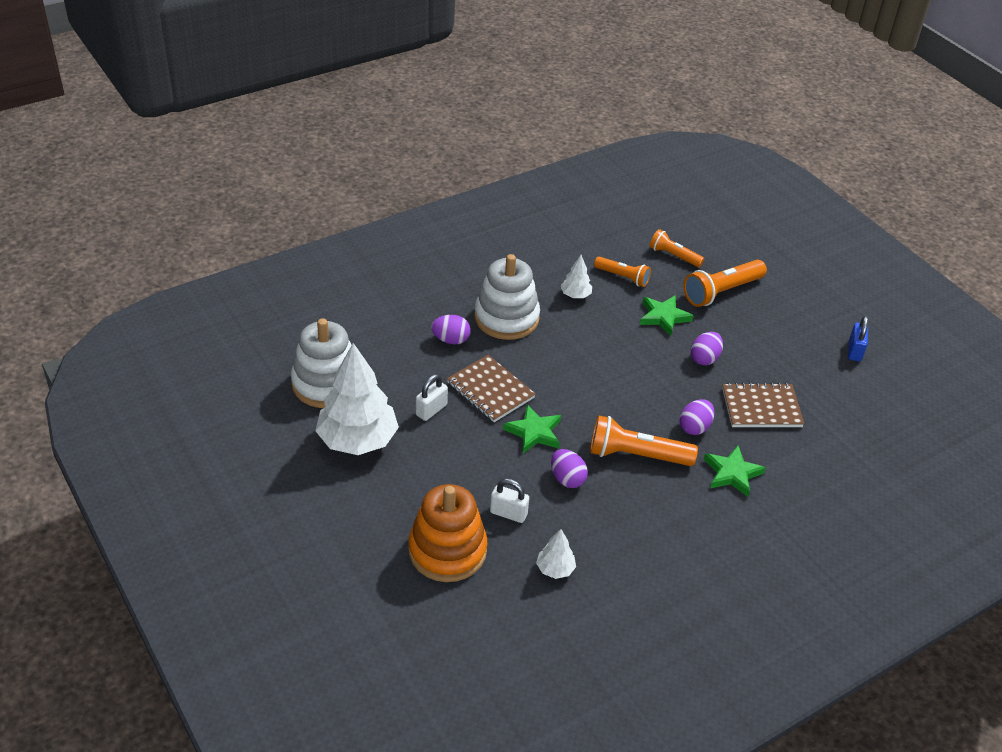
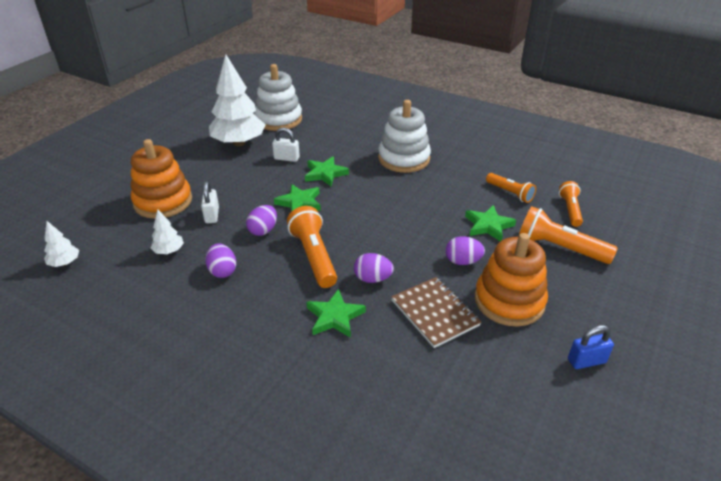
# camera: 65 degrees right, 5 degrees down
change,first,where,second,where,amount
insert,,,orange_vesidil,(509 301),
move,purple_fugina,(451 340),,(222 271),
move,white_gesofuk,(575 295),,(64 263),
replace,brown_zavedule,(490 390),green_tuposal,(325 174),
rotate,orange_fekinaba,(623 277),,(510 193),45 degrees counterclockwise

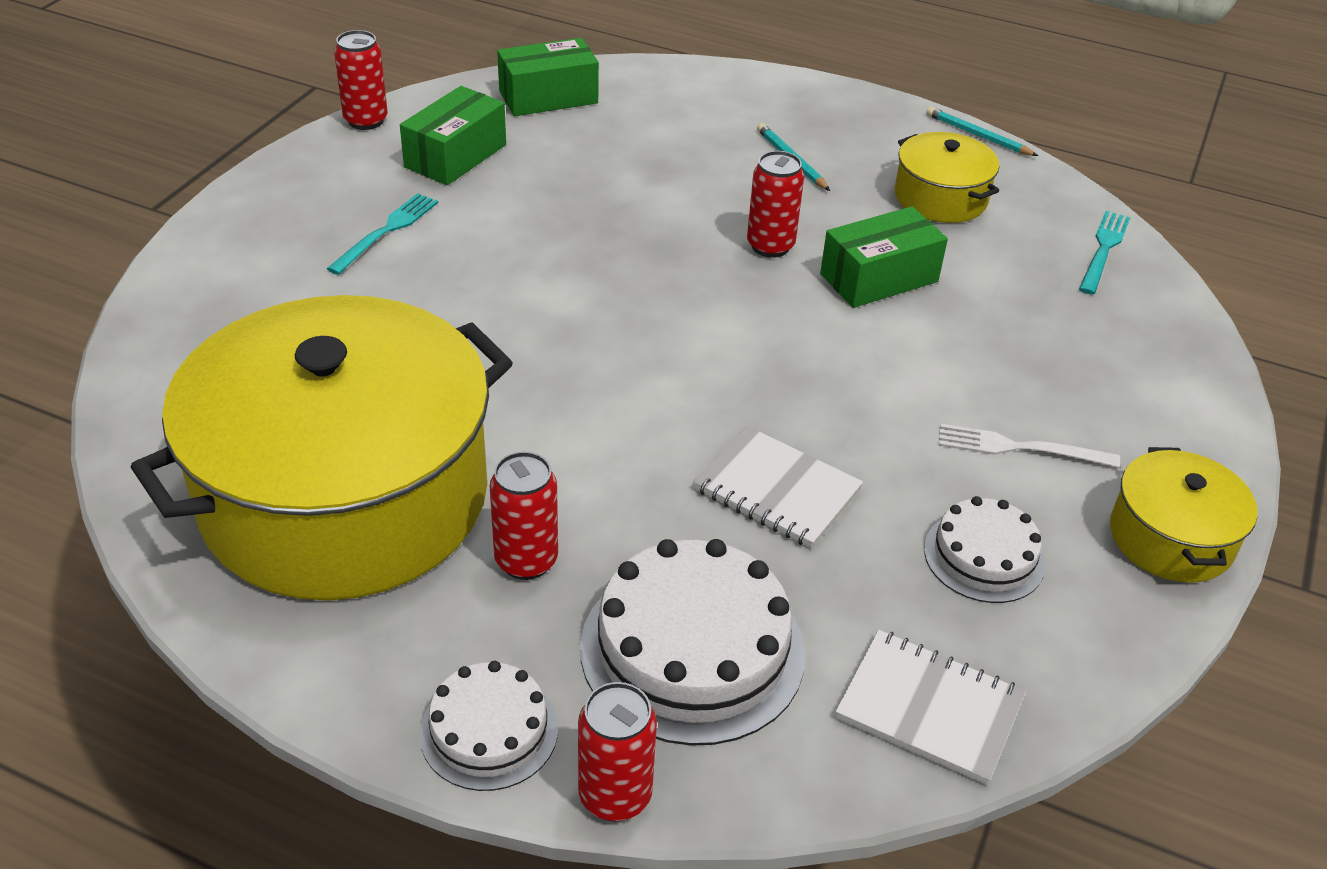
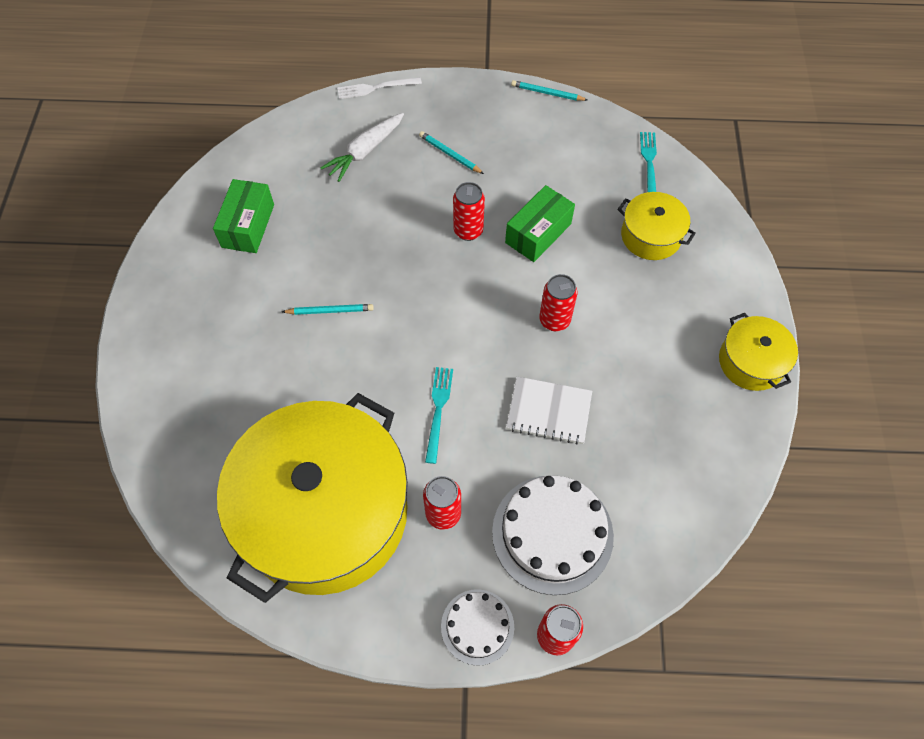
# camera: 20 degrees left, 20 degrees up
change,first,where,second,where,amount
delete,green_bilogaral,(548 97),,,
delete,white_zavedule,(929 709),,,
delete,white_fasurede,(984 556),,,
insert,,,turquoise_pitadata,(330 311),
insert,,,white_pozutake,(365 152),
move,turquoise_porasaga,(386 231),,(438 410),
move,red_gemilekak,(366 120),,(554 320),
move,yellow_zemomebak,(940 198),,(651 236),
move,white_porasaga,(1019 448),,(376 88),

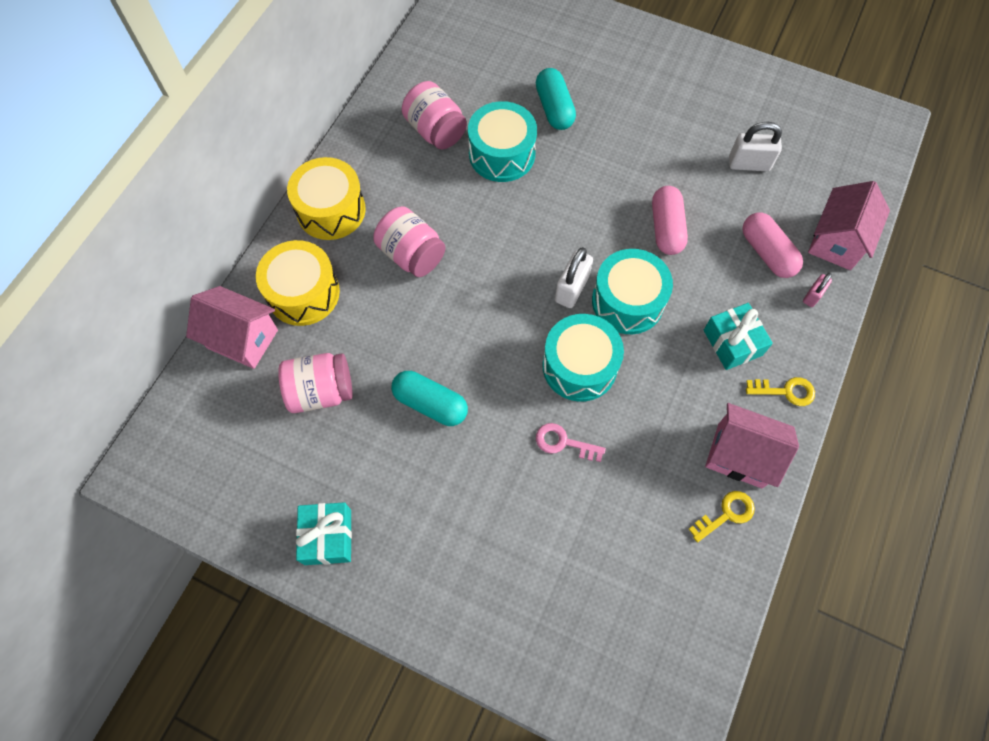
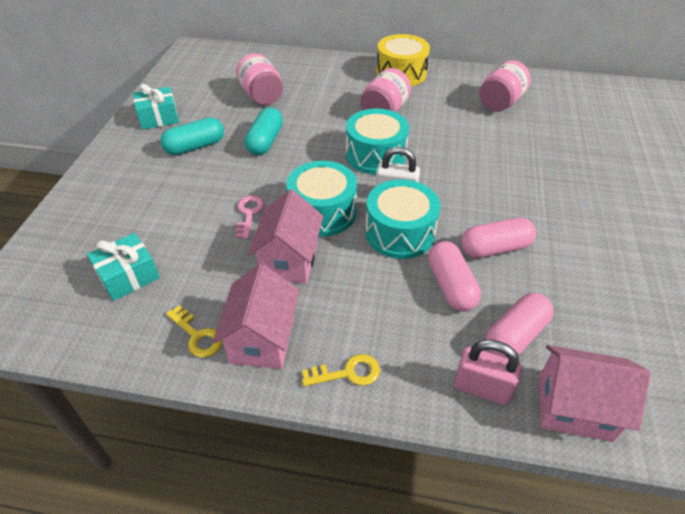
# camera: 75 degrees right, 20 degrees down
change,first,where,second,where,amount
delete,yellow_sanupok,(303 293),,,
delete,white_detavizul,(749 164),,,
insert,,,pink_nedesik,(451 286),
move,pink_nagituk,(242 339),,(289 260),
move,turquoise_sanupok,(502 154),,(375 155),
move,turquoise_nedesik,(554 108),,(195 147),
move,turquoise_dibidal,(732 342),,(128 276),
rotate,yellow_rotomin,(785 391),,(347 373),90 degrees counterclockwise
resize,pink_detavizul,(812 296),,(482 388),x1.69

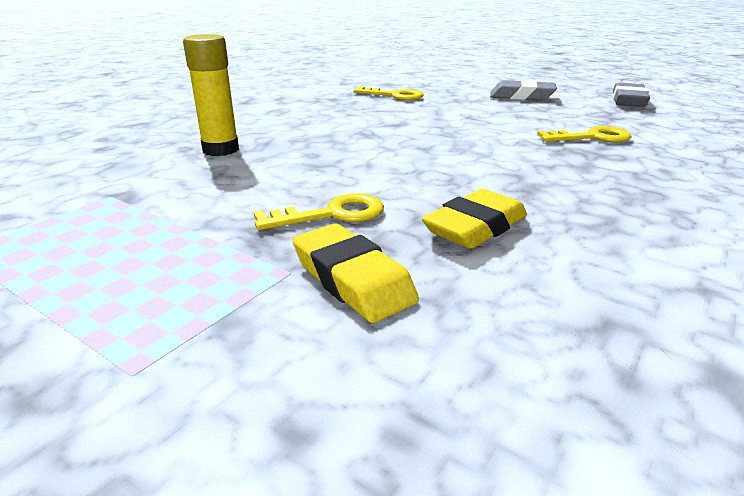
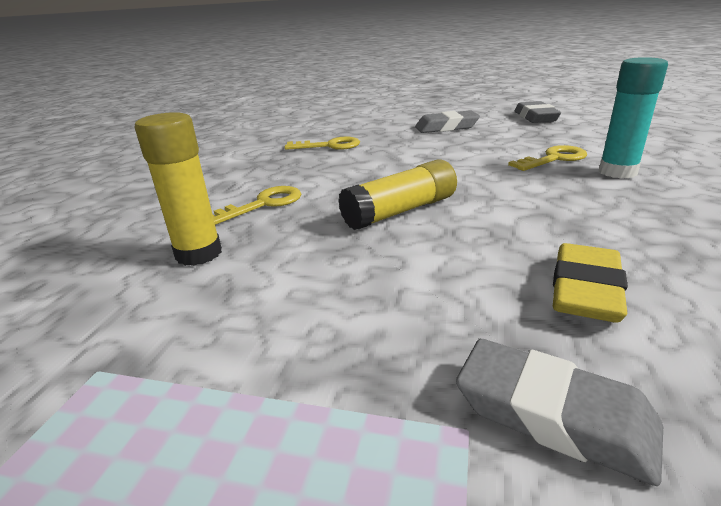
# camera: 20 degrees left, 0 degrees up
change,first,where,second,where,amount
insert,,,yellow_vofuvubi,(400 211),
insert,,,turquoise_vofuvubi,(617 172),
move,yellow_rotomin,(332 214),,(263 204),
recolor,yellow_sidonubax,(352 280),grey_sidonubax,(553 415),

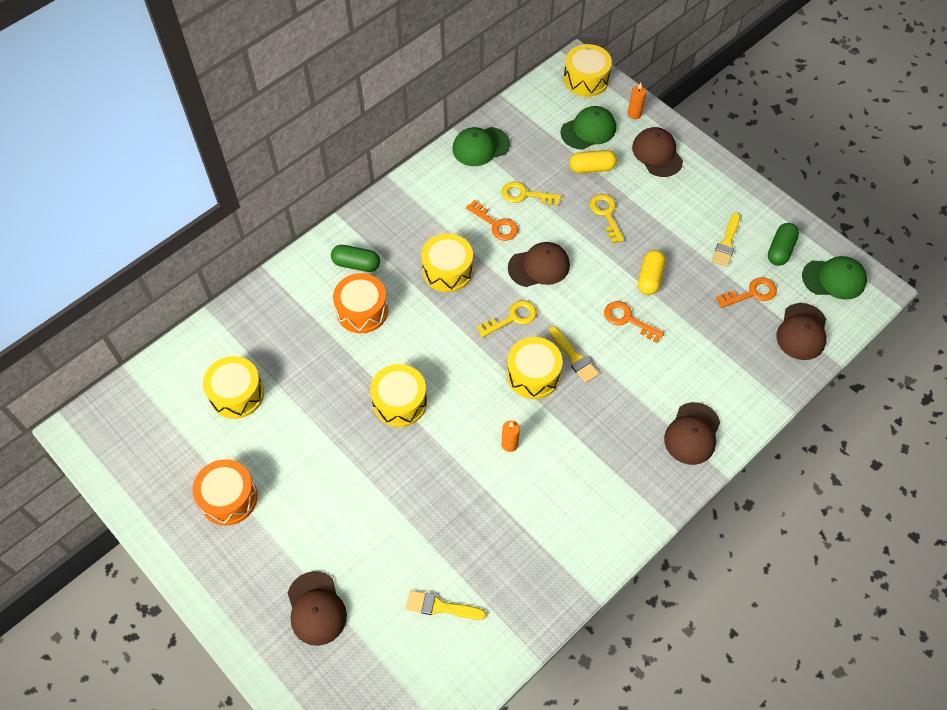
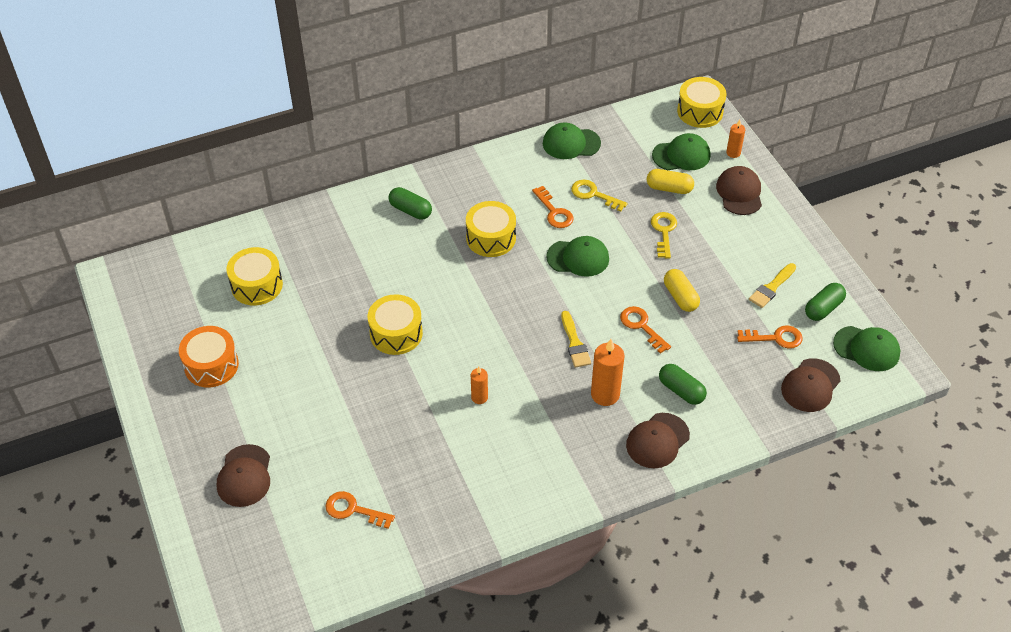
# camera: 20 degrees right, 10 degrees down
change,first,where,second,where,amount
delete,orange_sanupok,(362 310),,,
delete,yellow_rotomin,(512 318),,,
delete,yellow_sanupok,(533 375),,,
insert,,,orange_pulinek,(605 394),
insert,,,green_nedesik,(681 390),
replace,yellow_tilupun,(440 607),orange_rotomin,(353 510),
recolor,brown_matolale,(539 266),green_matolale,(578 258),
rotate,yellow_nedesik,(650 278),,(680 297),60 degrees counterclockwise

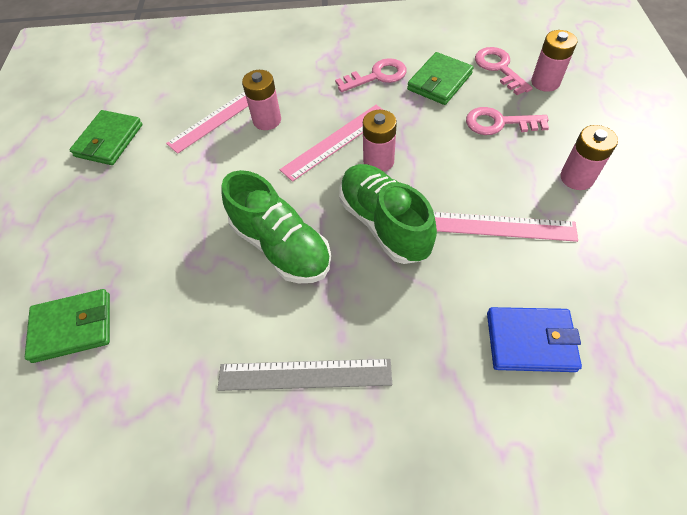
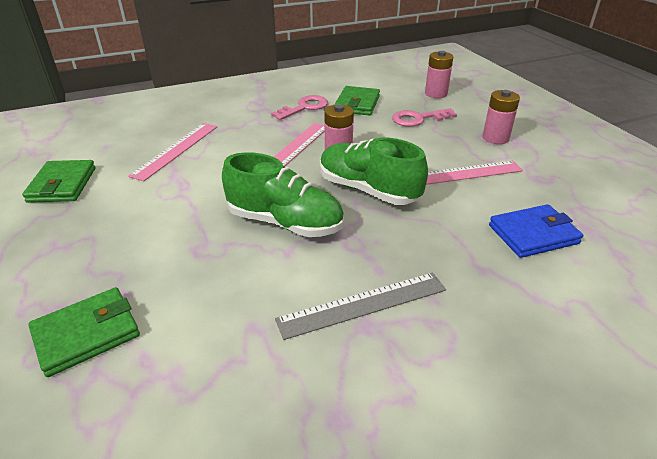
# camera: 25 degrees left, 20 degrees down
change,first,where,second,where,amount
delete,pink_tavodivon,(267 120),,,
delete,pink_rotomin,(499 68),,,

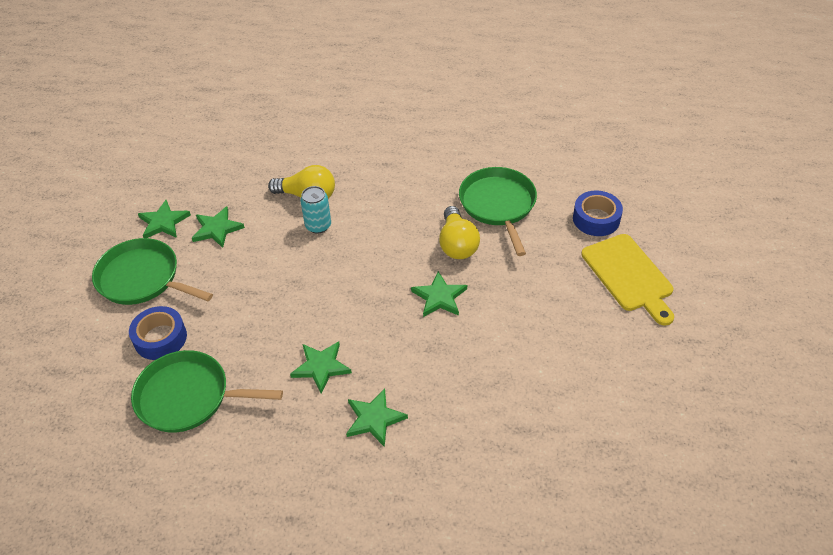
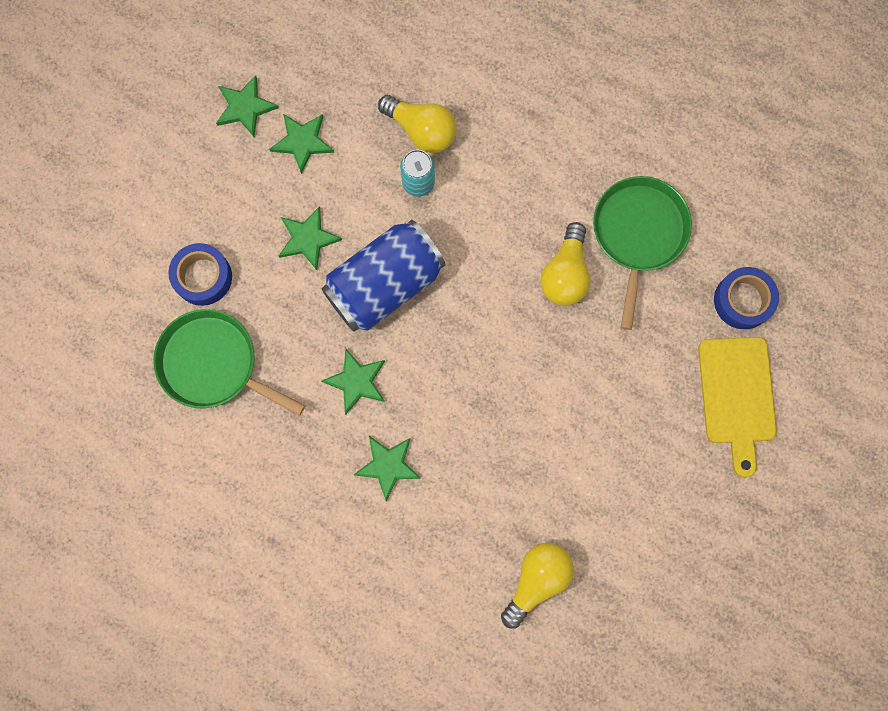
# camera: 20 degrees right, 30 degrees up
change,first,where,second,where,amount
delete,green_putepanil,(142 278),,,
insert,,,blue_gemilekak,(385 285),
insert,,,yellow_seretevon,(537 580),
move,green_tuposal,(439 297),,(308 239),

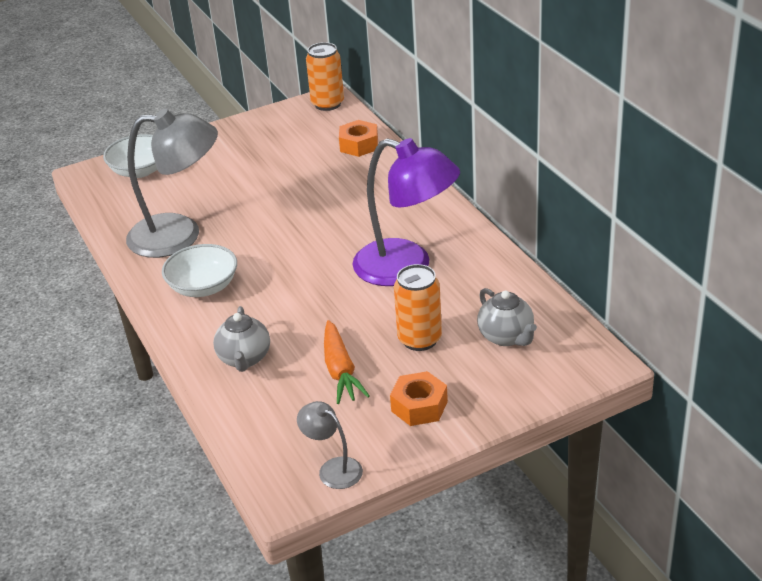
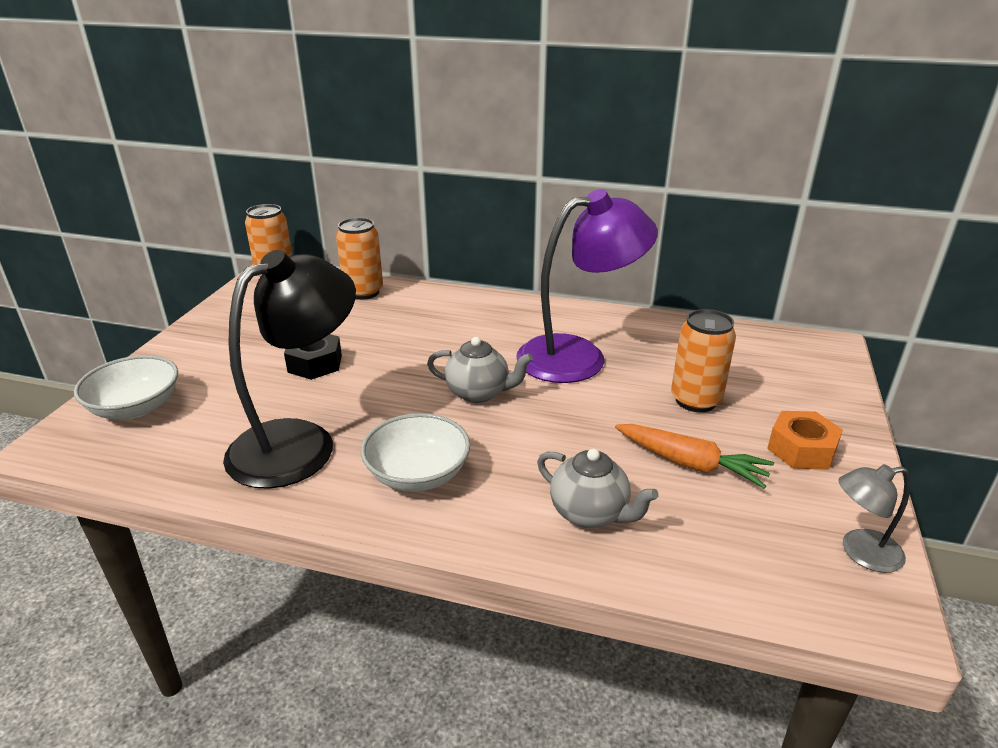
# camera: 50 degrees left, 5 degrees down
change,first,where,second,where,amount
insert,,,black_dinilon,(315 363),
move,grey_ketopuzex,(506 337),,(479 393),
replace,orange_dinilon,(359 145),orange_gemilekak,(363 292),
recolor,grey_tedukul,(180 235),black_tedukul,(300 442),

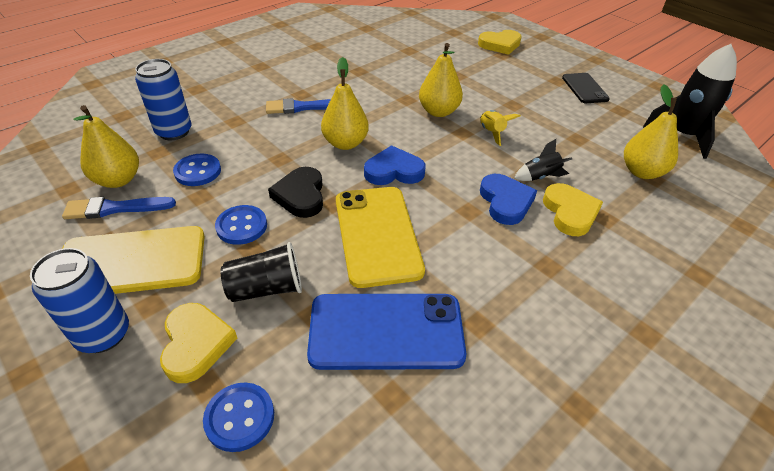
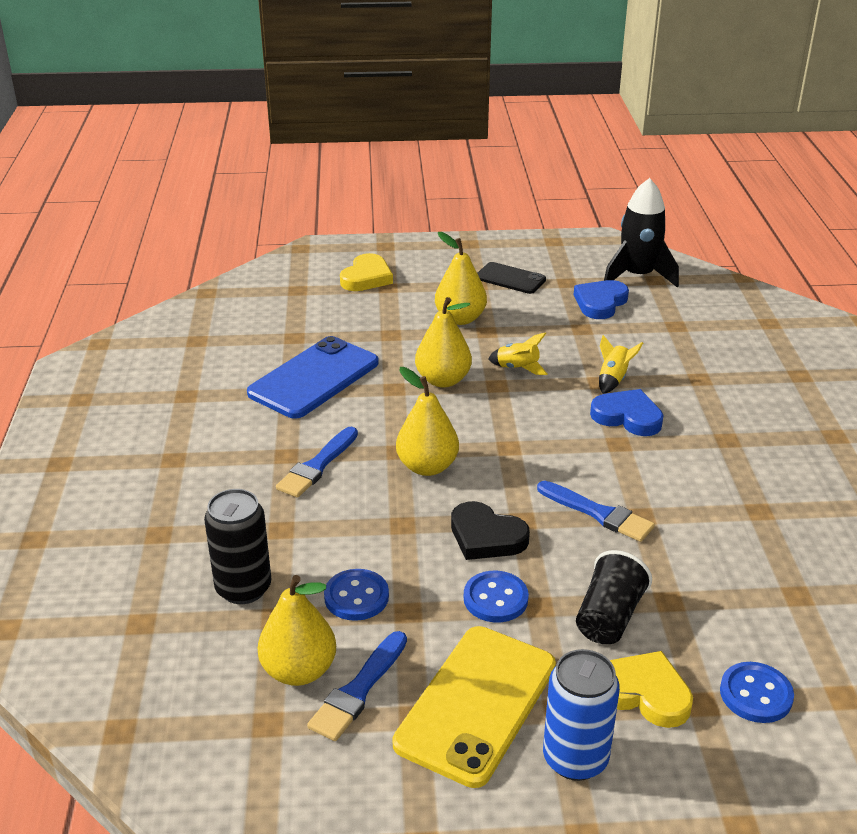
# camera: 50 degrees left, 10 degrees down
change,first,where,second,where,amount
delete,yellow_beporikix,(570 212),,,
move,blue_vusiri,(386 331),,(314 378),
move,blue_beporikix,(394 171),,(600 303),
move,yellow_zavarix,(641 172),,(460 319),
replace,yellow_vusiri,(377 235),blue_tilupun,(598 513),
recolor,blue_gemilekak,(174 132),black_gemilekak,(243 588),
recolor,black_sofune,(540 177),yellow_sofune,(613 379),

